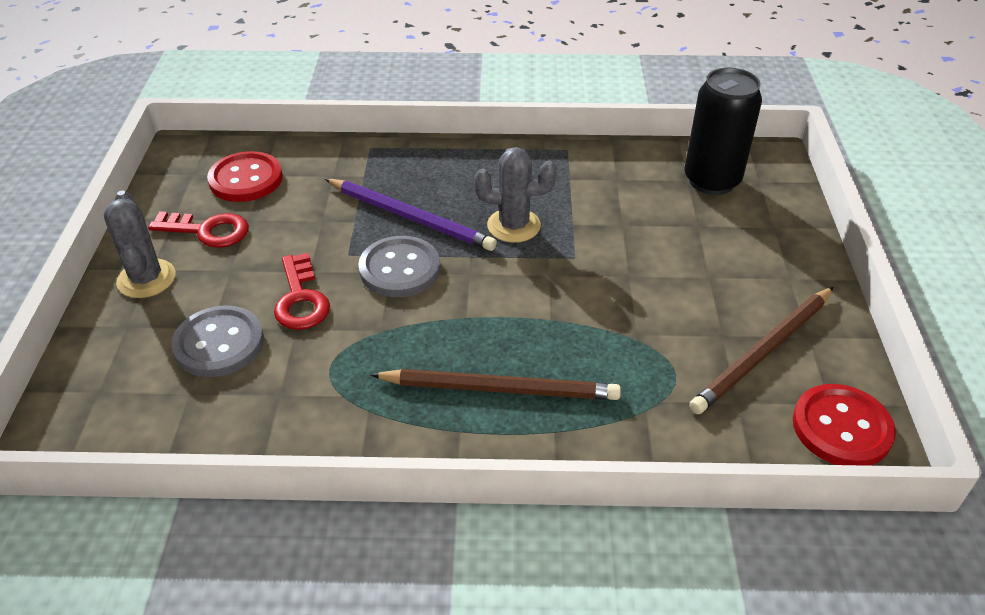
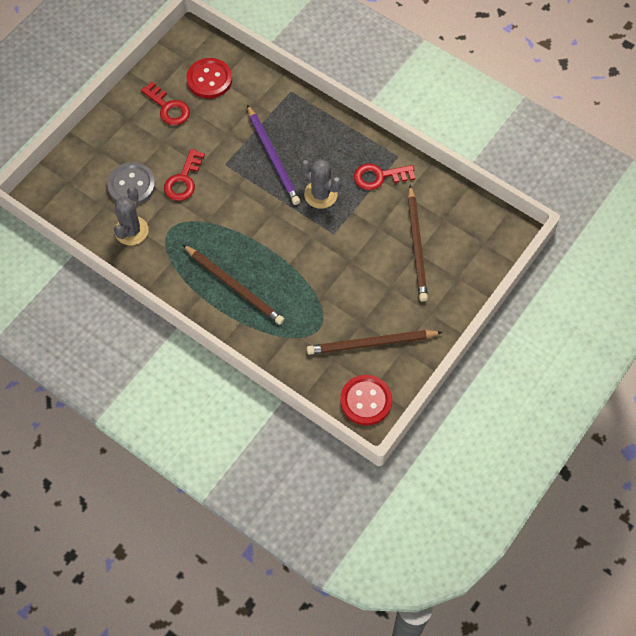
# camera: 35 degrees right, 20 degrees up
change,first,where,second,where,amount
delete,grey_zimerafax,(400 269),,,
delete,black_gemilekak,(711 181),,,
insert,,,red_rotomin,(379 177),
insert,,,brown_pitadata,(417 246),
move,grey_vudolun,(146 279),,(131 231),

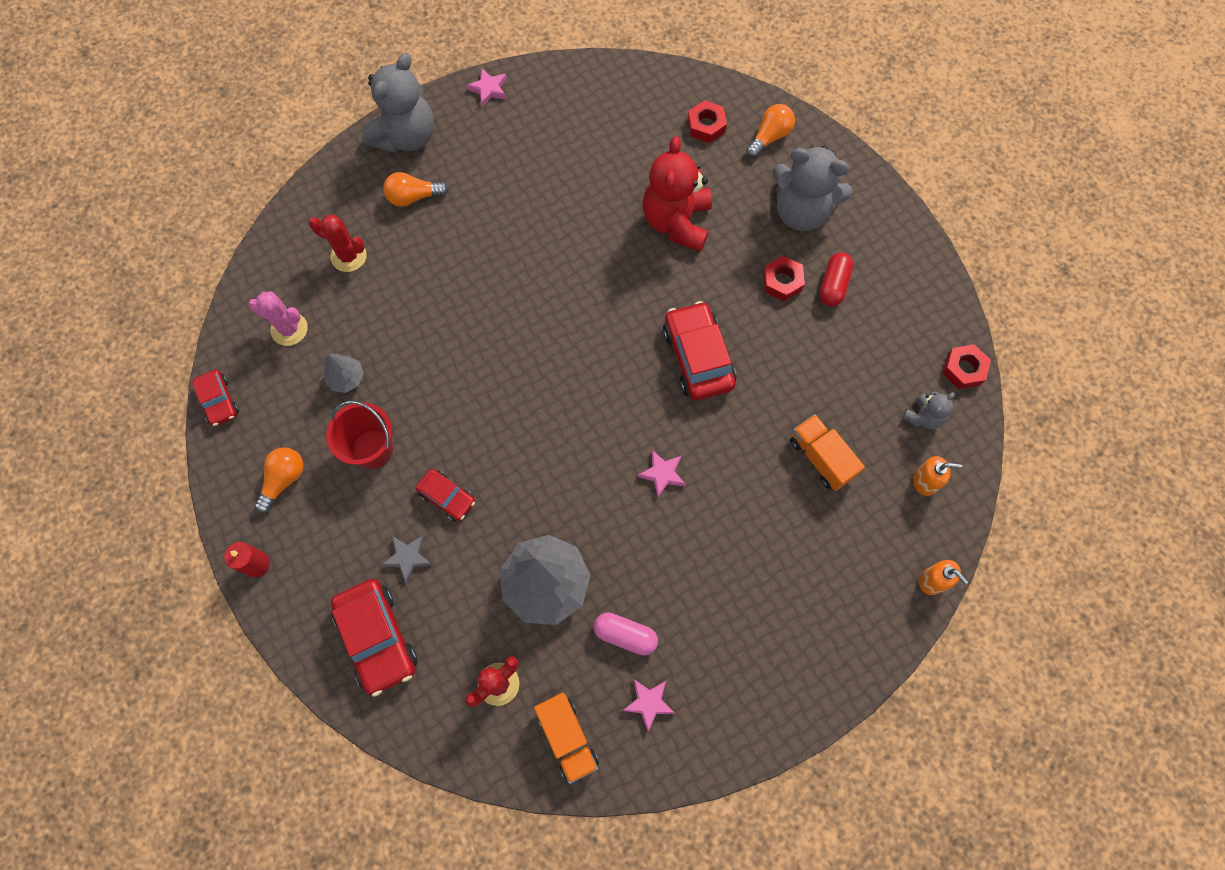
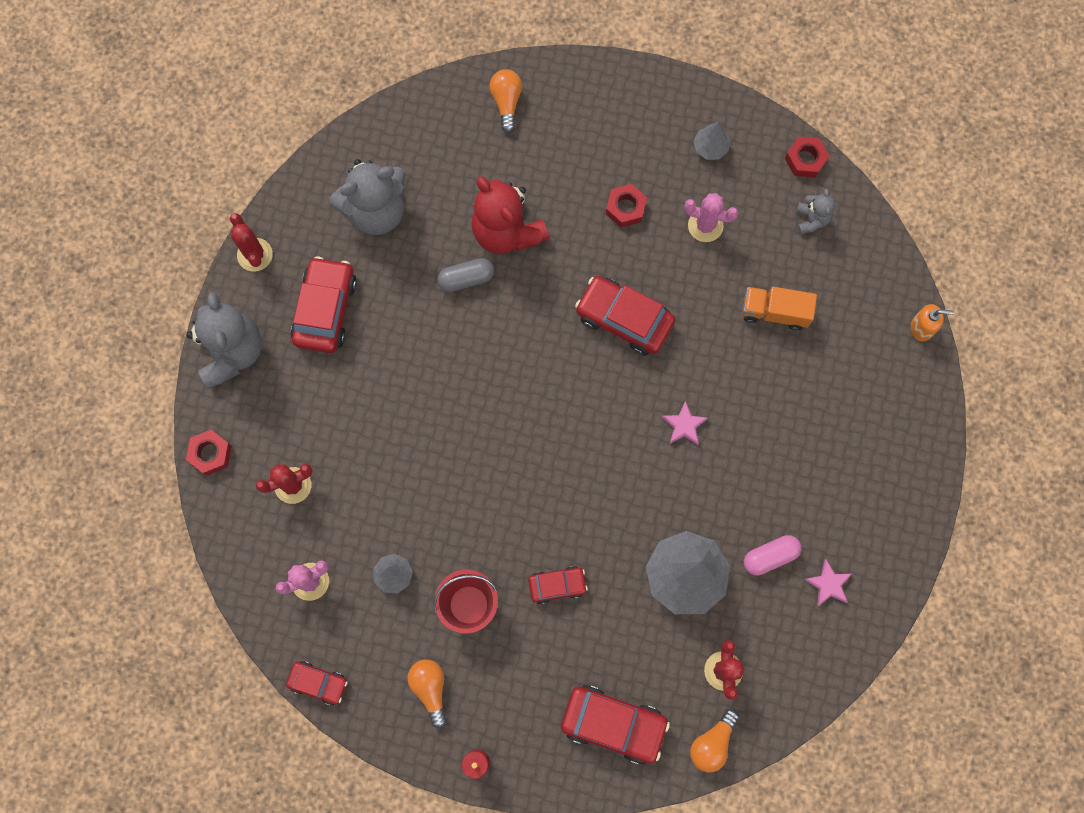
# camera: 45 degrees left, 5 degrees up
change,first,where,second,where,amount
delete,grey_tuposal,(408 557),,,
delete,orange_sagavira,(567 737),,,
delete,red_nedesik,(833 285),,,
delete,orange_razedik,(925 481),,,
insert,,,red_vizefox,(325 310),
insert,,,grey_nedesik,(466 279),
insert,,,pink_vudolun,(705 225),
insert,,,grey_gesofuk,(710 147),
move,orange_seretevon,(414 197),,(712 743),
move,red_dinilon,(706 126),,(210 454),
move,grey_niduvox,(801 211),,(376 211),
replace,pink_tuposal,(489 89),red_vudolun,(255 255),

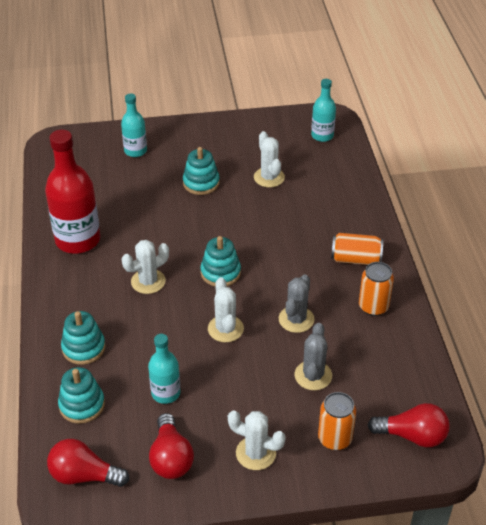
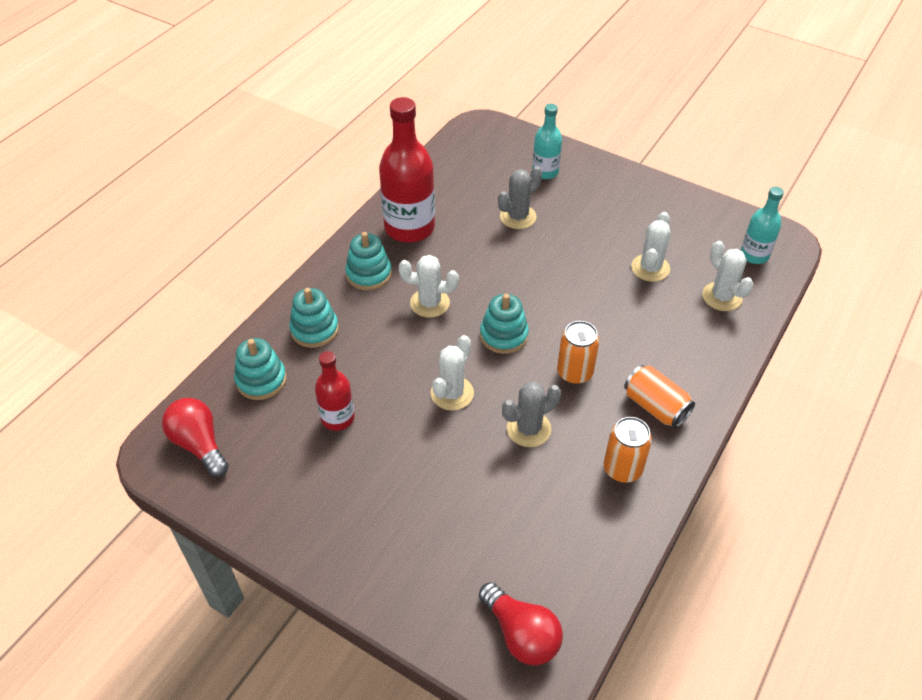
# camera: 40 degrees right, 5 degrees up
change,first,where,second,where,amount
delete,red_seretevon,(171 458),,,
move,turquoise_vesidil,(201 183),,(369 274),
move,white_vudolun,(256 453),,(722 297),
move,grey_vudolun,(313 375),,(518 217),
move,orange_gemilekak,(334 438),,(574 373),
recolor,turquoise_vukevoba,(166 393),red_vukevoba,(338 418),

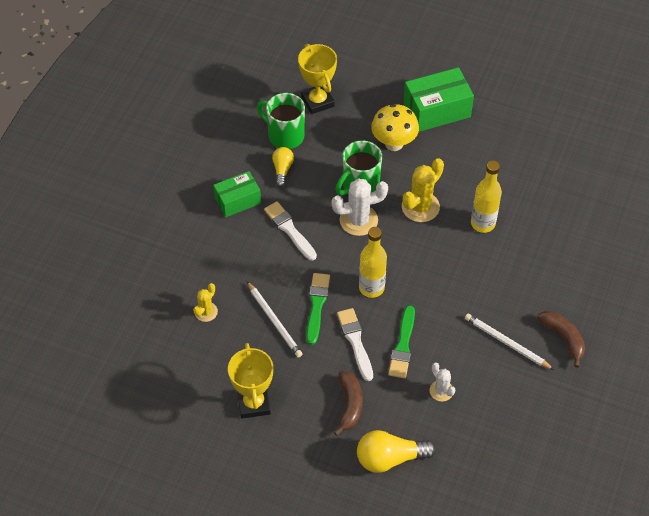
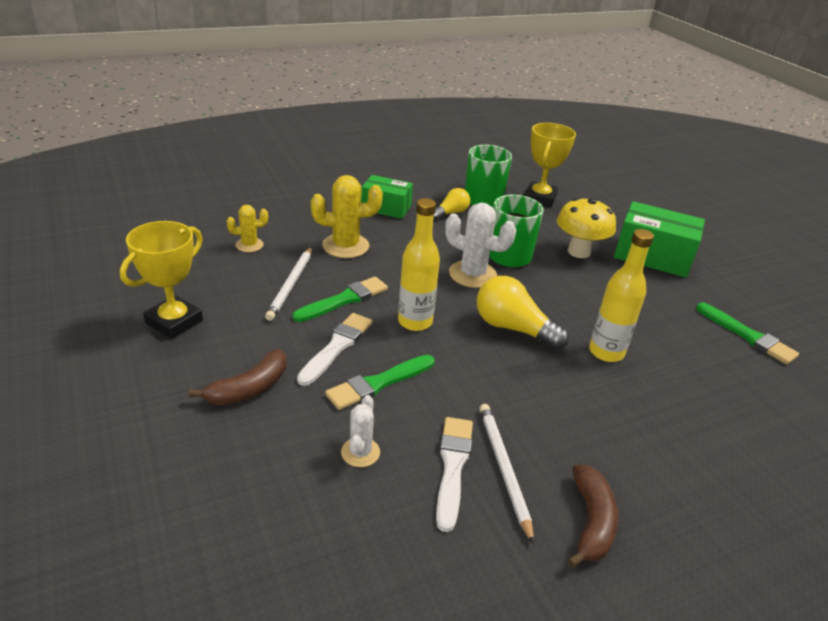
# camera: 40 degrees right, 20 degrees down
change,first,where,second,where,amount
insert,,,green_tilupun,(748 336),
move,white_tilupun,(289 230),,(452 466),
move,yellow_seretevon,(390 458),,(513 328),
move,yellow_vudolun,(420 207),,(345 246),

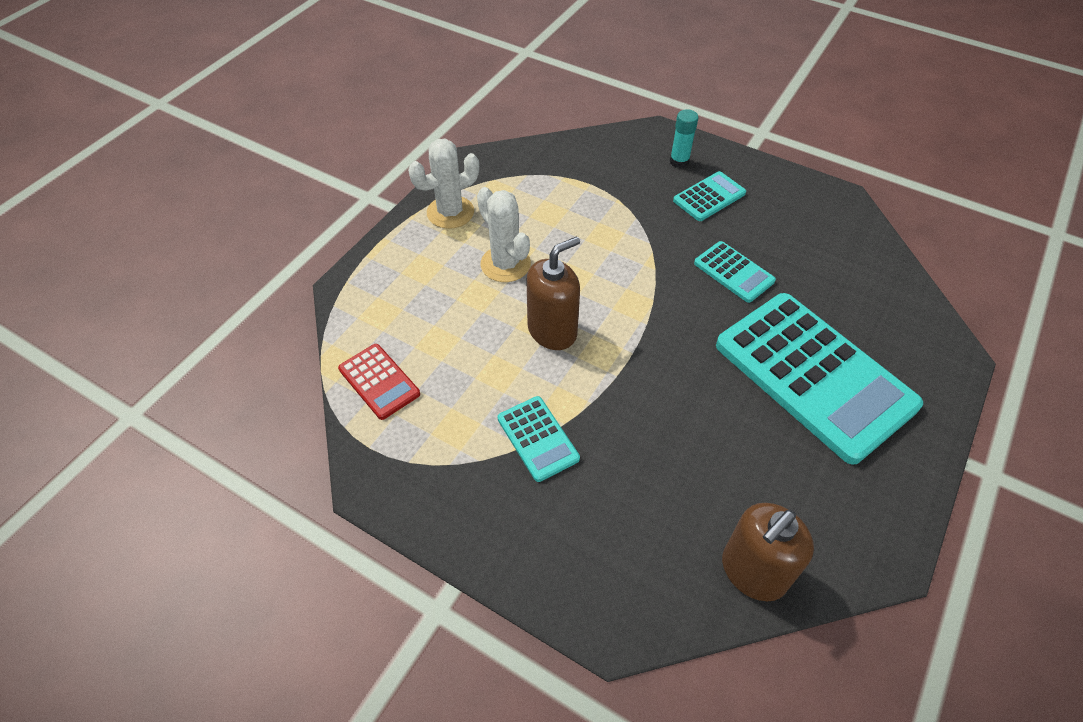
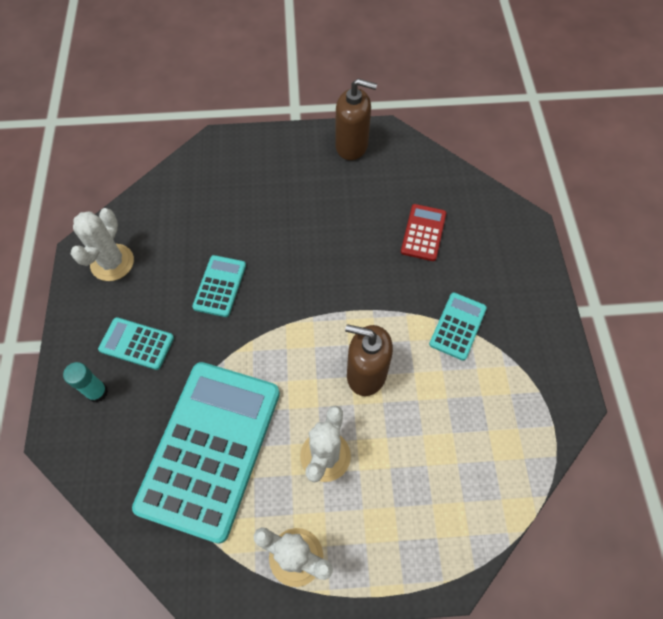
# camera: 125 degrees left, 10 degrees up
change,first,where,second,where,amount
insert,,,white_vudolun,(112 262),
move,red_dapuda,(379 381),,(423 233),
move,turquoise_dapuda,(814 375),,(210 448),
move,brown_razedik,(753 572),,(352 146),

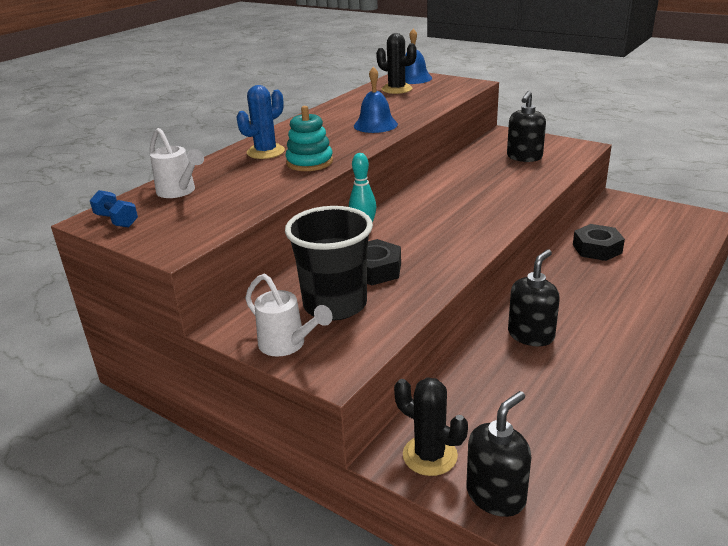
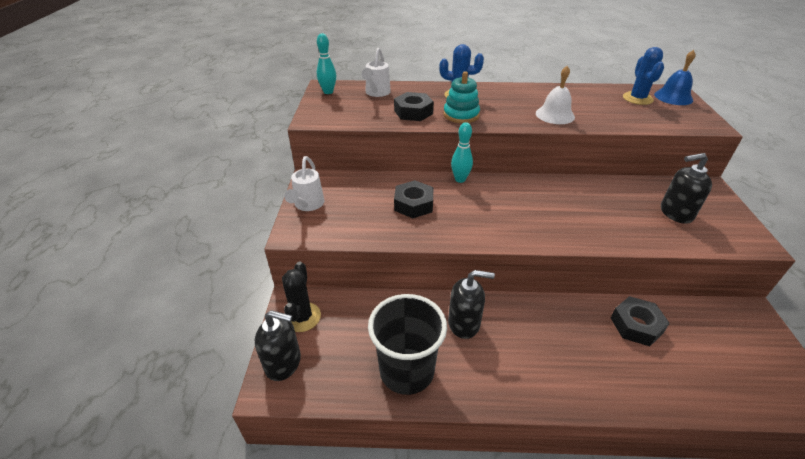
# camera: 55 degrees right, 10 degrees up
change,first,where,second,where,amount
insert,,,black_dinilon,(413 112),
move,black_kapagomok,(335 305),,(406 371),
replace,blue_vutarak,(116 221),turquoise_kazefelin,(328 92),
recolor,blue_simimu,(375 125),white_simimu,(555 115),
recolor,black_vudolun,(396 89),blue_vudolun,(637 98),

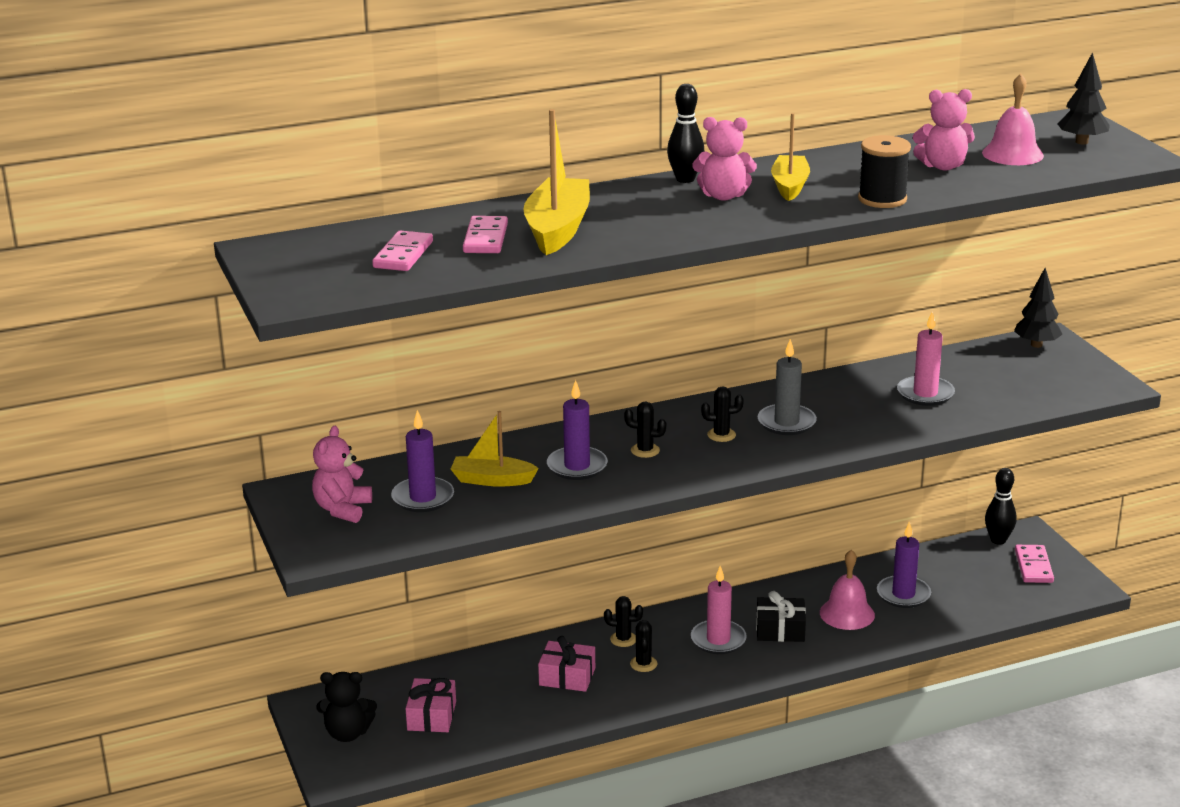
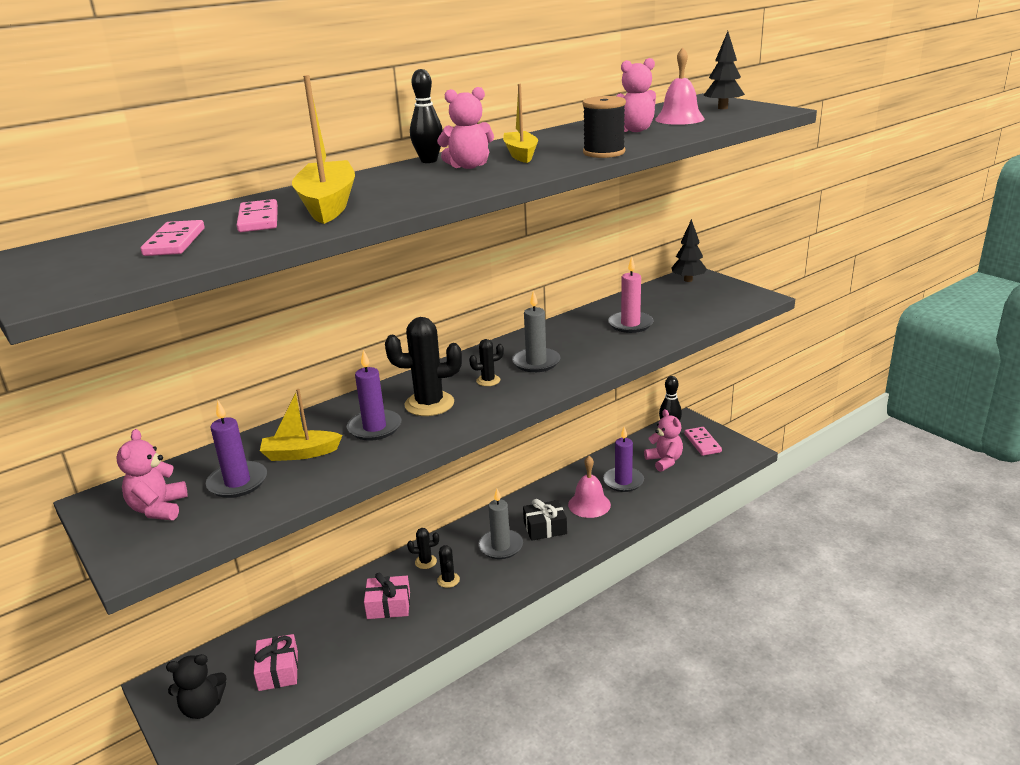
# camera: 15 degrees left, 0 degrees up
change,first,where,second,where,amount
insert,,,pink_niduvox,(664 461),
recolor,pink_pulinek,(718 640),grey_pulinek,(501 546),
resize,black_vudolun,(645 450),,(429 404),x1.98

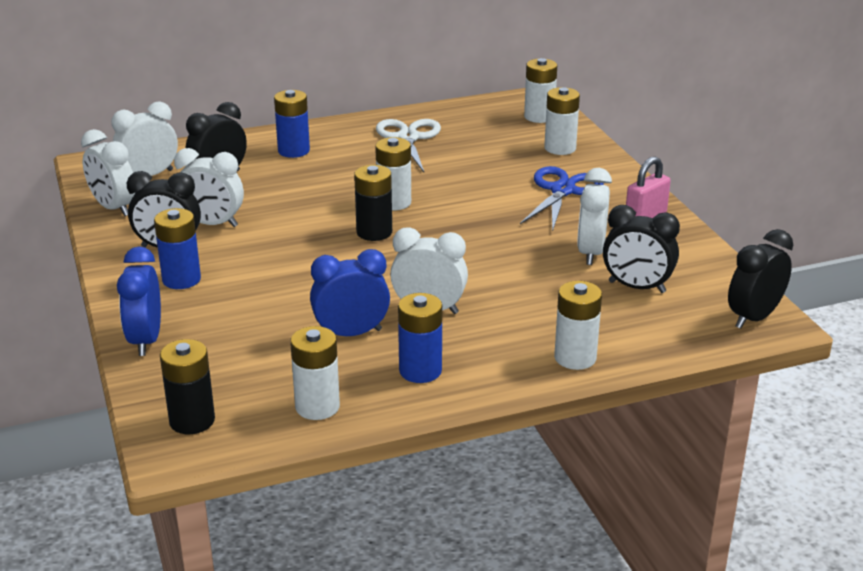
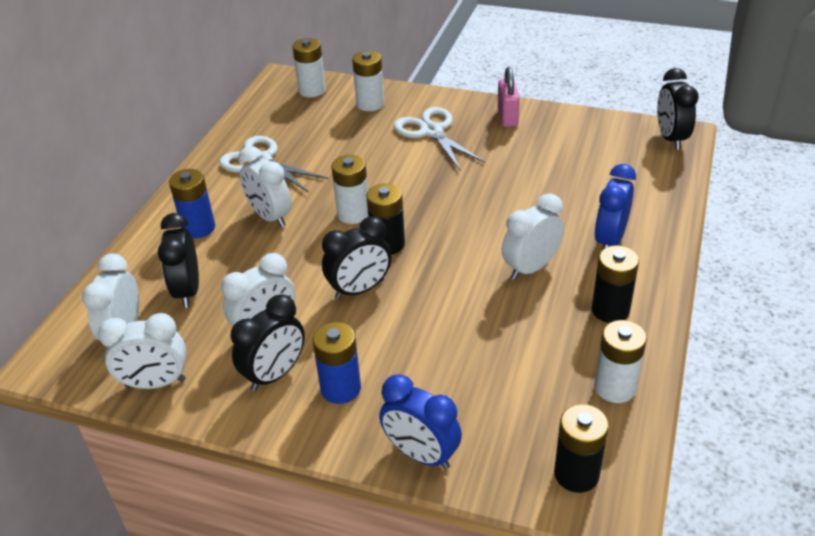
# camera: 50 degrees left, 10 degrees up
change,first,where,second,where,amount
delete,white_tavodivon,(575 358),,,
move,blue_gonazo,(351 333),,(609 240),
move,white_gonazo,(591 253),,(270 217),
move,black_gonazo,(636 287),,(359 289),
recolor,blue_tavodivon,(420 371),black_tavodivon,(610 310),
recolor,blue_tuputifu,(563 190),white_tuputifu,(431 131),

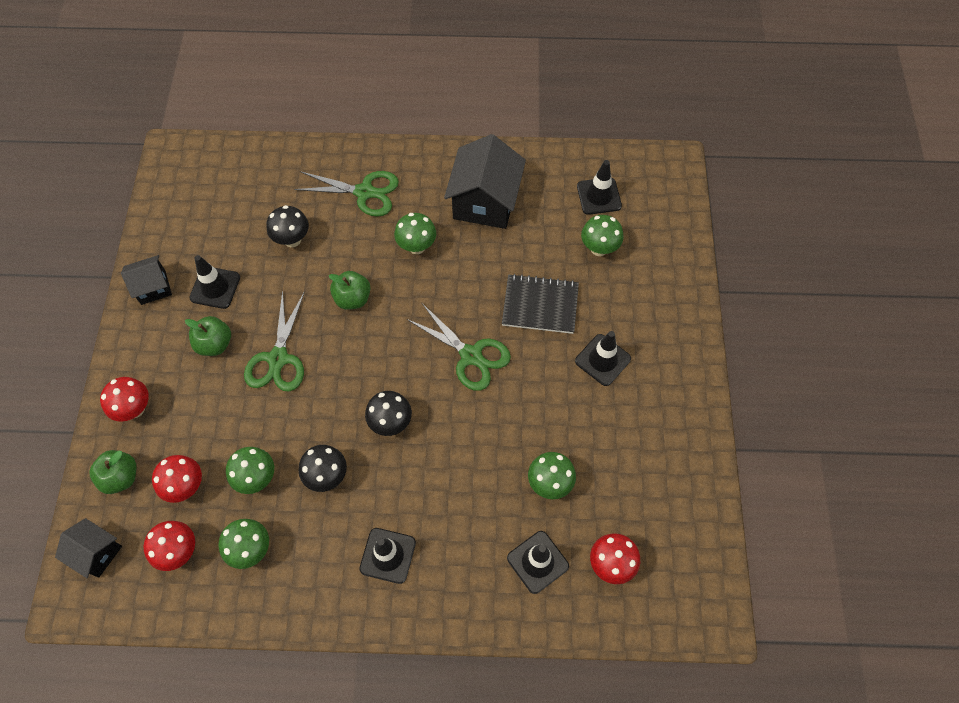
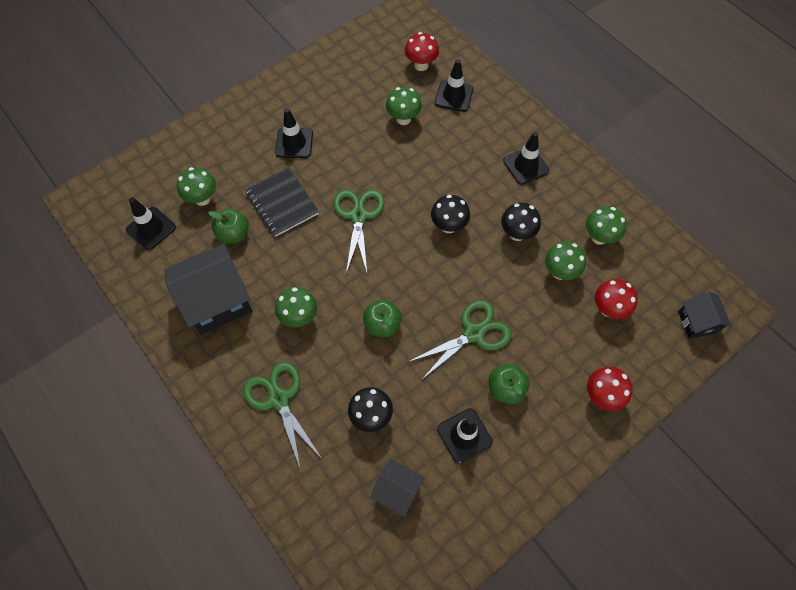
# camera: 130 degrees left, 0 degrees up
change,first,where,second,where,amount
delete,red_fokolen,(179 551),,,
move,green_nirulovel,(121 477),,(233 234),
move,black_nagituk,(153 287),,(397 490),

